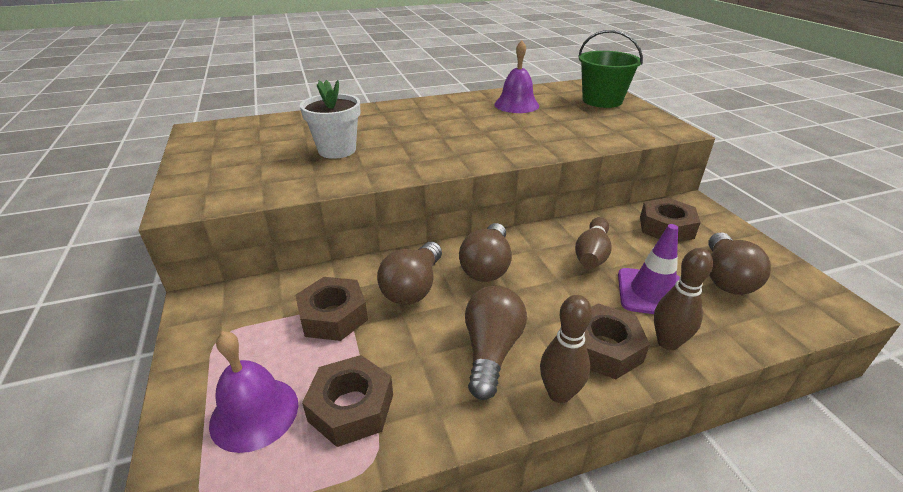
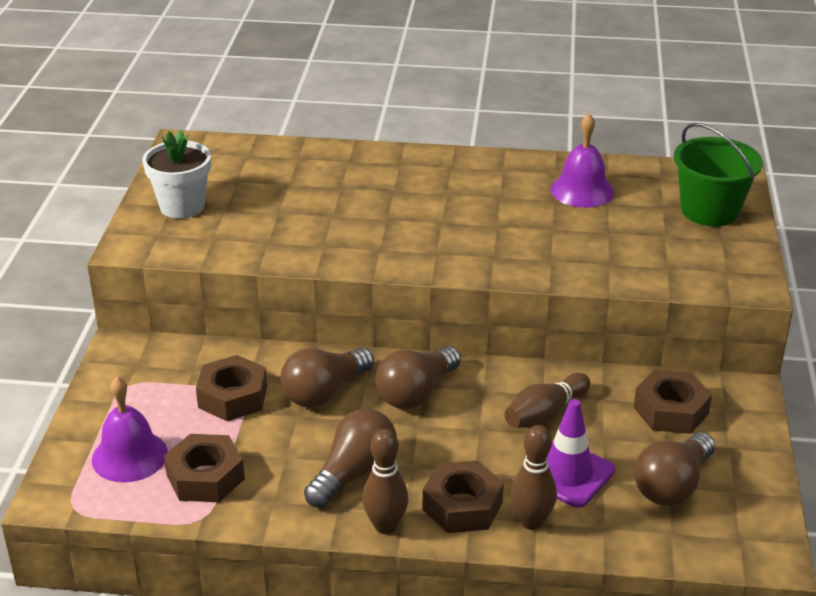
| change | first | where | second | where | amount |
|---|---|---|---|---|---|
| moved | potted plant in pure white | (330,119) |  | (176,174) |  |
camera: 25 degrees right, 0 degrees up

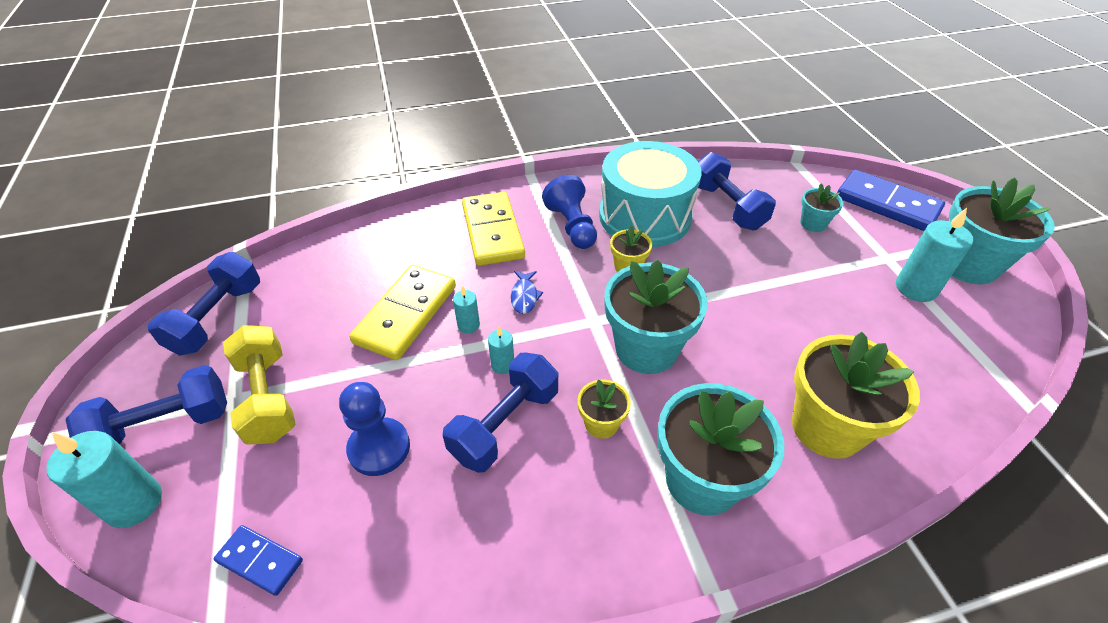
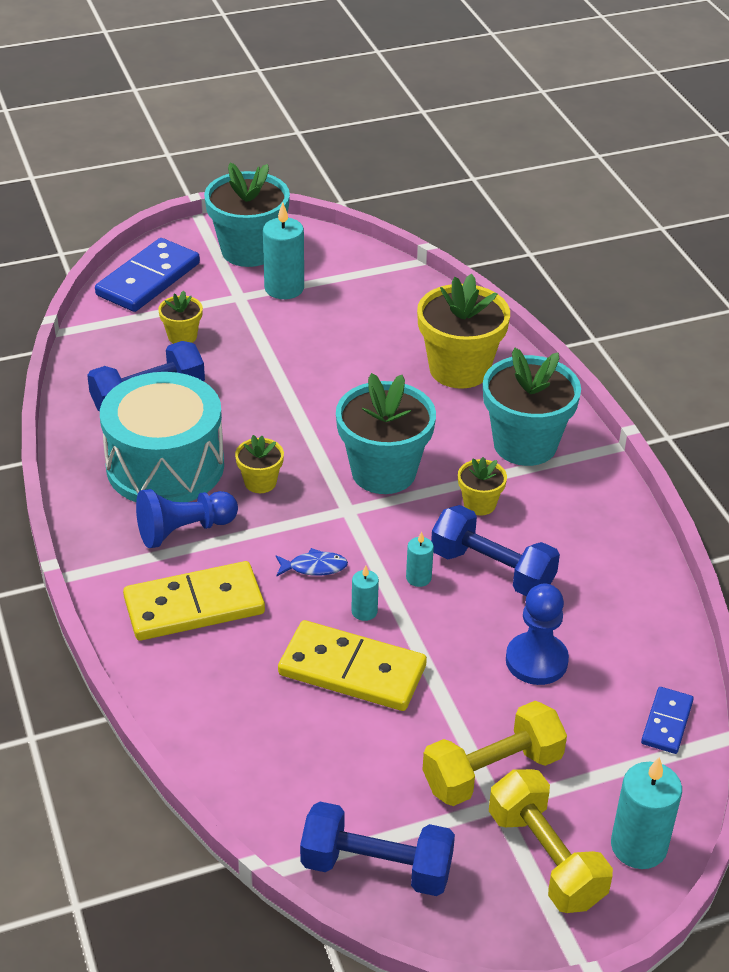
| change | first | where | second | where | amount |
|---|---|---|---|---|---|
| recoloured | potted plant in aqua | (822,208) | potted plant in bright yellow | (180,317) |  |
| recoloured | dumbbell in cobalt | (146,405) | dumbbell in bright yellow | (551,841) |  |
camera: 95 degrees left, 5 degrees down

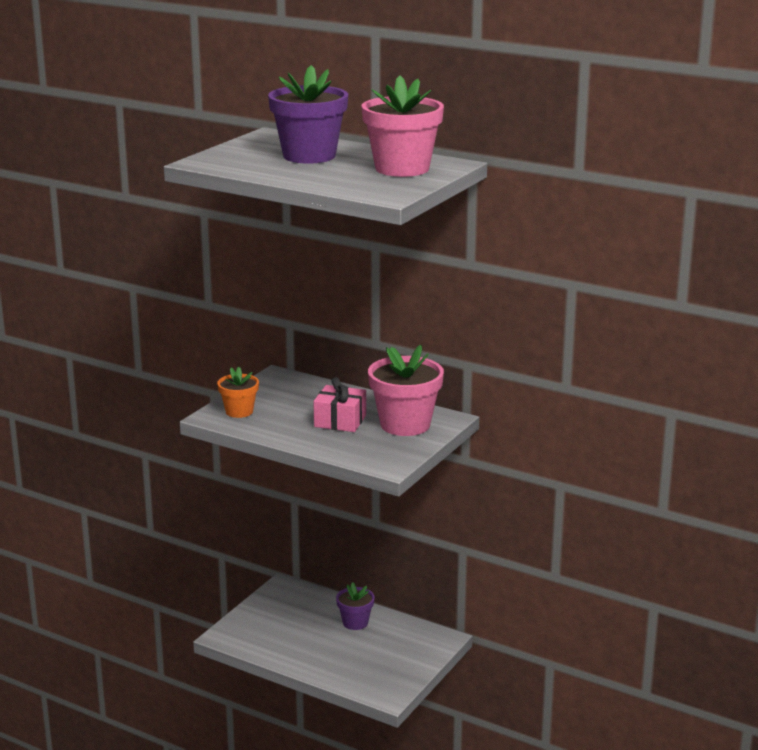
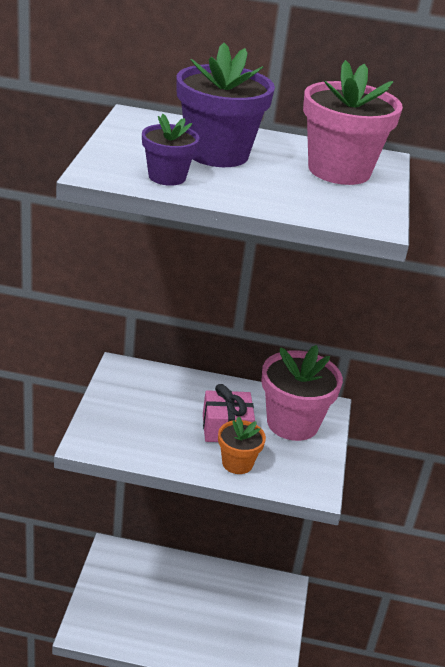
| change | first | where | second | where | amount |
|---|---|---|---|---|---|
| moved | potted plant in purple | (355,606) |  | (171,150) |  |
| moved | potted plant in orange-coloured | (238,392) |  | (242,445) |  |
camera: 25 degrees left, 10 degrees up

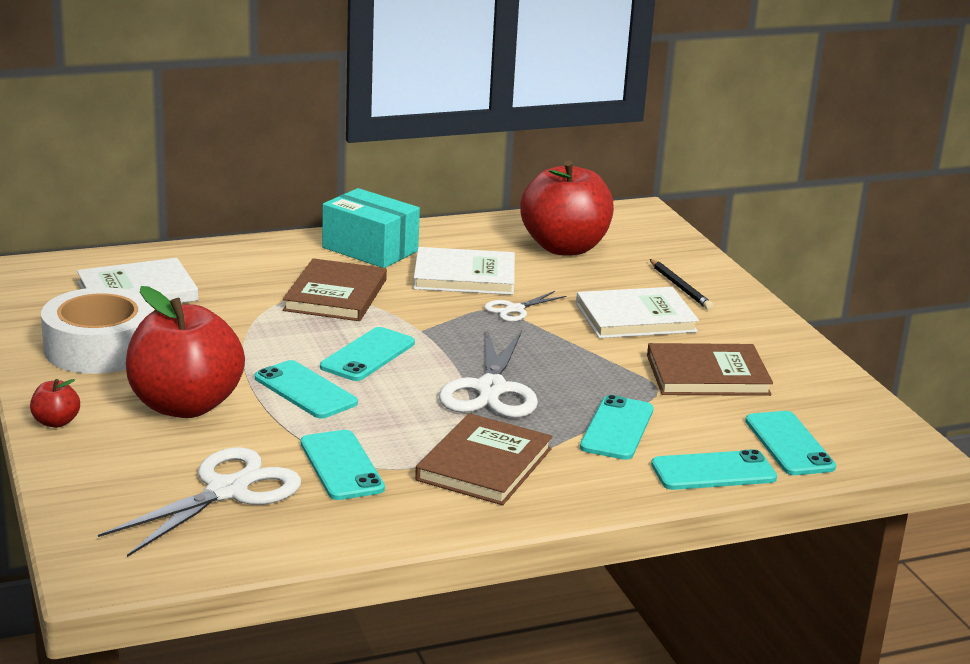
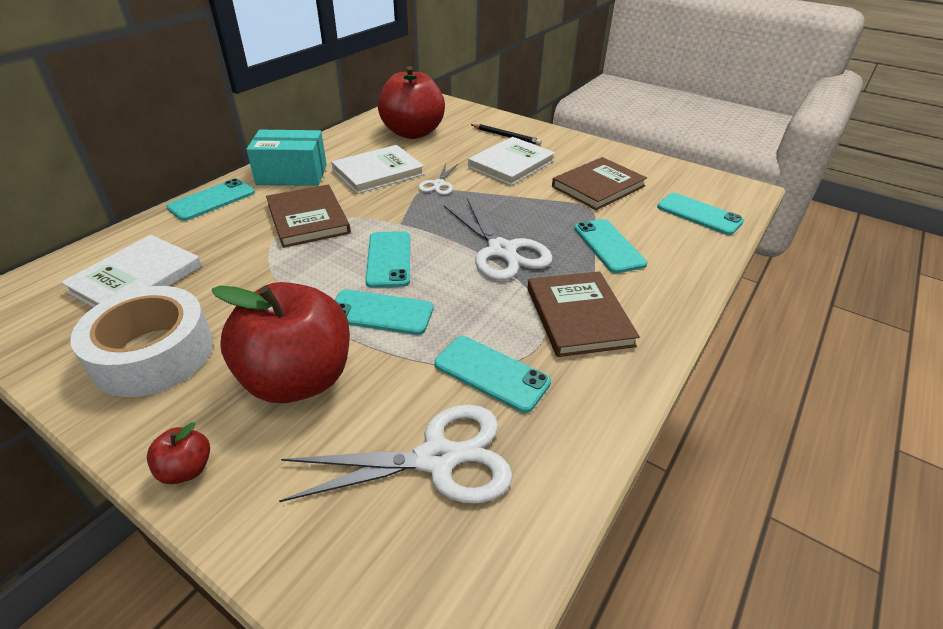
| change | first | where | second | where | amount |
|---|---|---|---|---|---|
| moved | phone in aqua | (714,469) |  | (210,199) |  |
| turned | scissors in pure white | (199,502) |  | (396,454) | 75 degrees clockwise |
camera: 35 degrees left, 15 degrees up

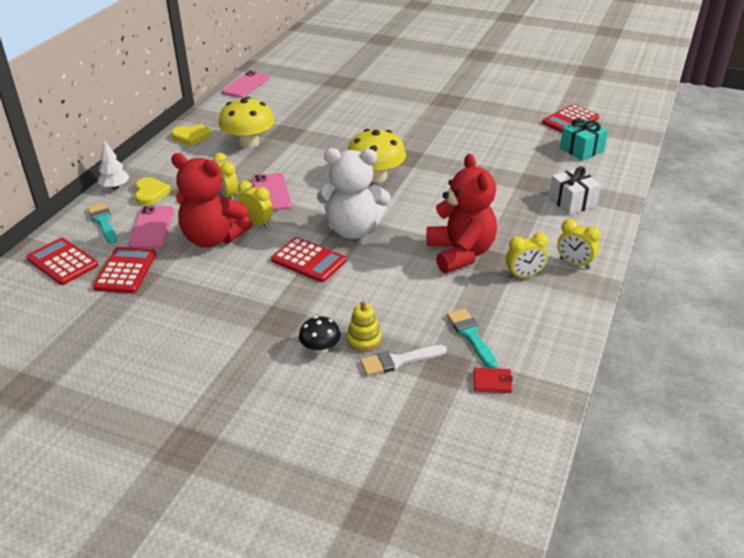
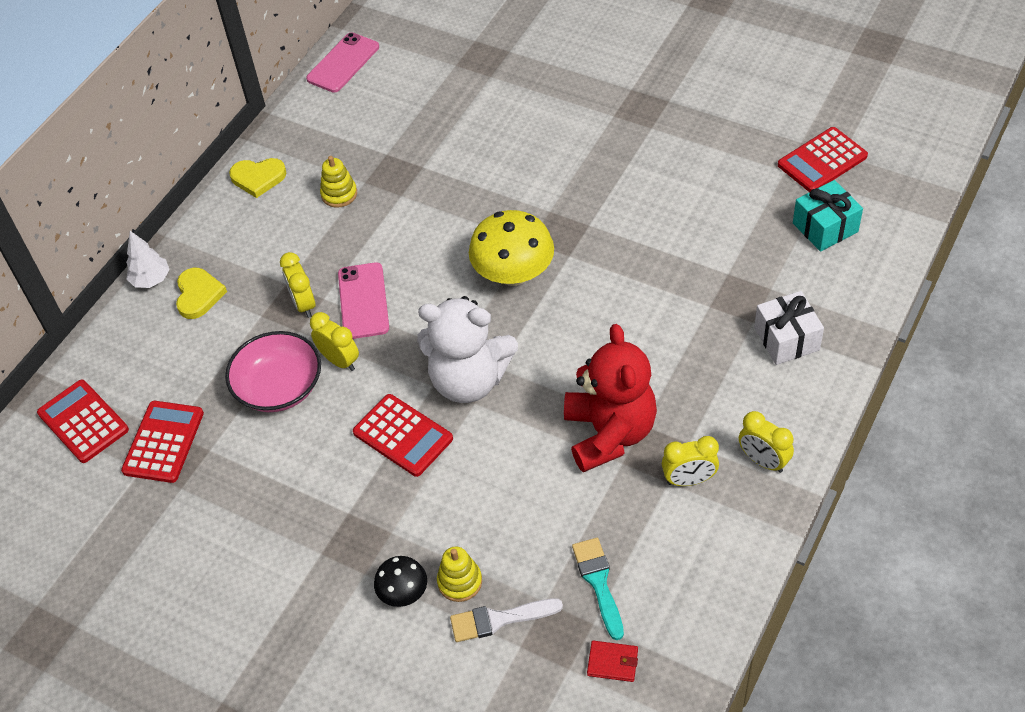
| change | first | where | second | where | amount |
|---|---|---|---|---|---|
| replaced | teddy in crimson | (212,200) | serving bowl in rosy | (273,371) |  |
| replaced | mushroom in bright yellow | (246,122) | stacking rings in bright yellow | (338,182) |  |
| removed | paintbrush in aqua | (102,223) |  |  |  |
| removed | phone in rosy | (151,227) |  |  |  |
camera: 10 degrees right, 15 degrees up

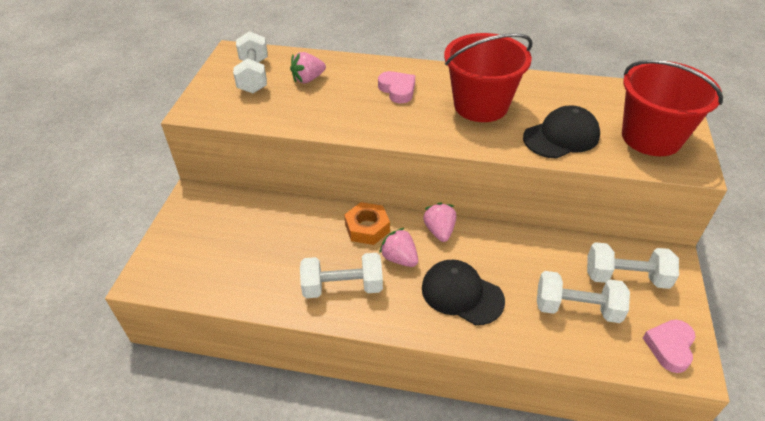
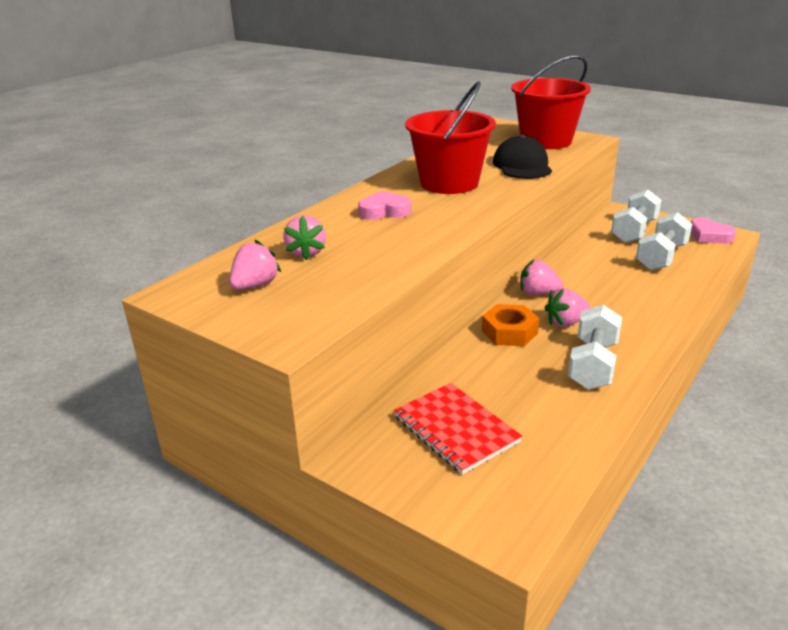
| change | first | where | second | where | amount |
|---|---|---|---|---|---|
| replaced | dumbbell in pure white | (250,62) | strawberry in rosy | (255,265) |  |
| added |  |  | exercise book in crimson | (457,429) |  |
| removed | peaked cap in jet-black | (463,292) |  |  |  |
camera: 65 degrees left, 15 degrees down

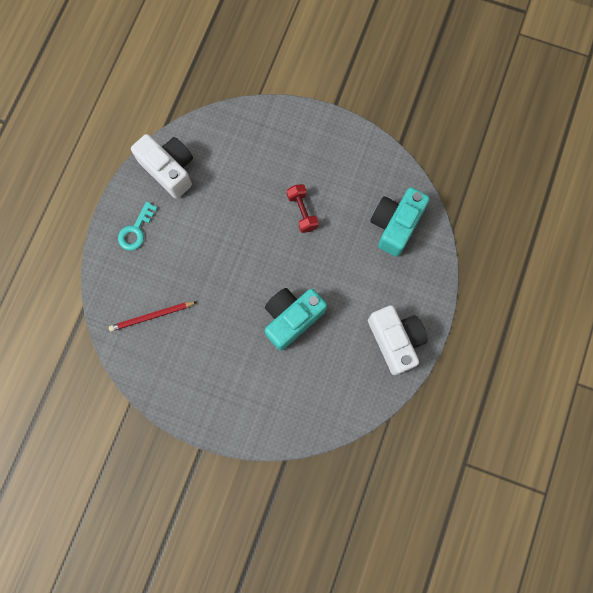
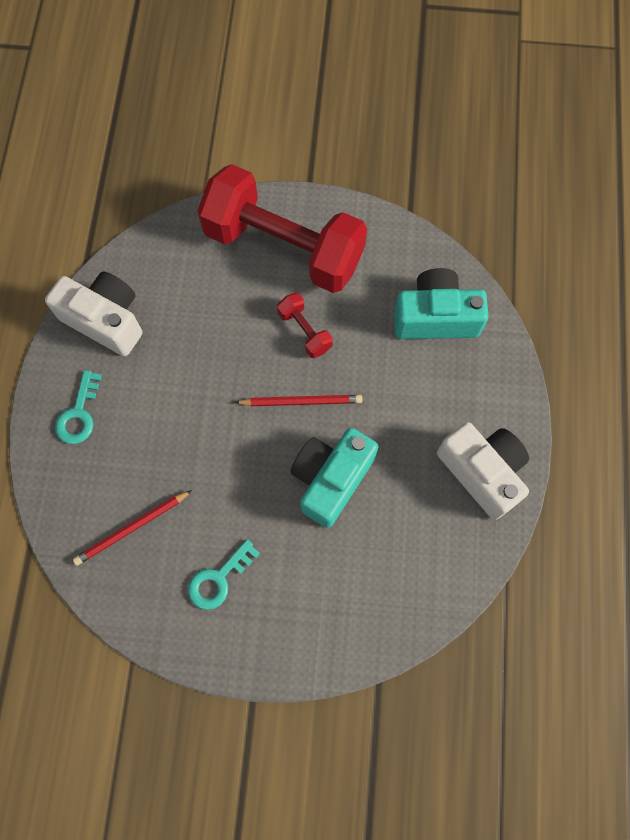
| change | first | where | second | where | amount |
|---|---|---|---|---|---|
| added |  |  | key in aqua | (224,574) |  |
| added |  |  | dumbbell in crimson | (282,228) |  |
| added |  |  | wooden pencil in crimson | (298,400) |  |
| turned | camera in aqua | (400,222) |  | (441,303) | 75 degrees clockwise |
camera: 15 degrees left, 5 degrees down

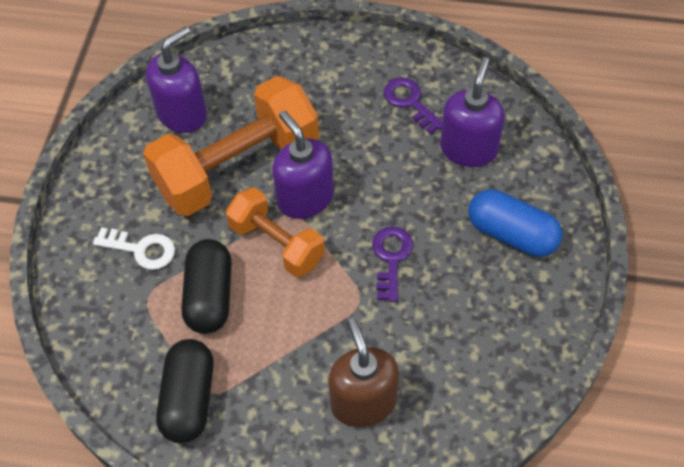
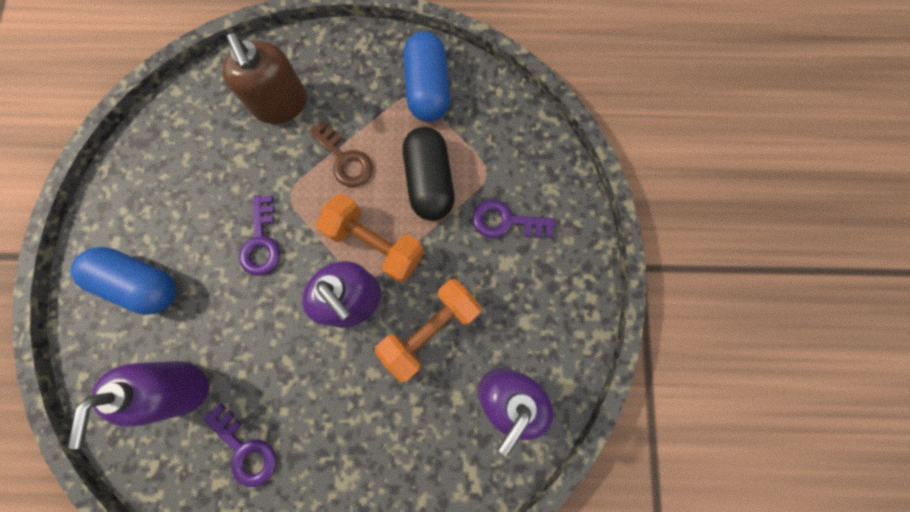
| change | first | where | second | where | amount |
|---|---|---|---|---|---|
| added |  |  | key in brown | (341,154) |  |
| resized | dumbbell in orange-coloured | (231,146) |  | (428,330) | x0.58 |
| recoloured | pill in jet-black | (185,391) | pill in cobalt | (426,76) |  |
| recoloured | key in pure white | (134,248) | key in purple | (513,219) |  |
camera: 170 degrees right, 20 degrees up

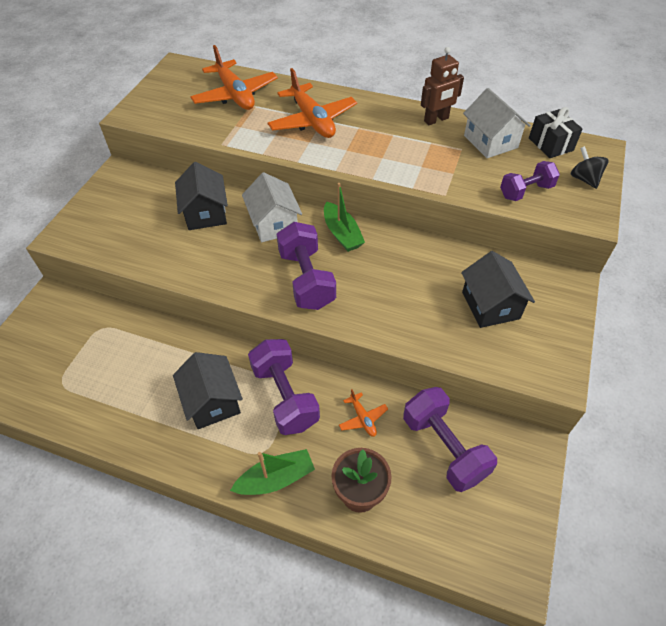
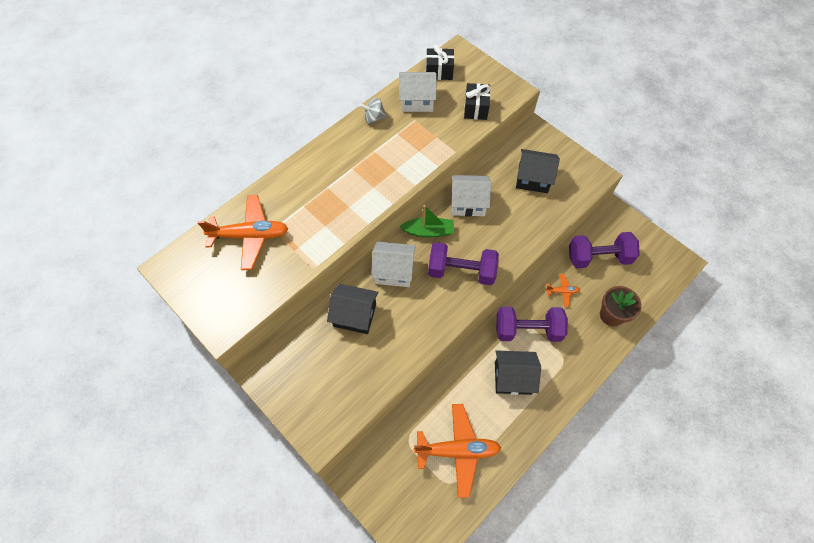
| change | first | where | second | where | amount |
|---|---|---|---|---|---|
| replaced | robot in brown | (442,86) | toy top in gray | (373,111) |  |
| moved | aeroplane in orange-coloured | (312,103) |  | (457,451) |  |
| added |  |  | toy house in pure white | (471,196) |  |
| replaced | dumbbell in purple | (530,181) | gift in jet-black | (477,101) |  |
| removed | boat in leaf-green | (272,472) |  |  |  |
| removed | toy top in jet-black | (590,167) |  |  |  |
camera: 65 degrees left, 10 degrees up

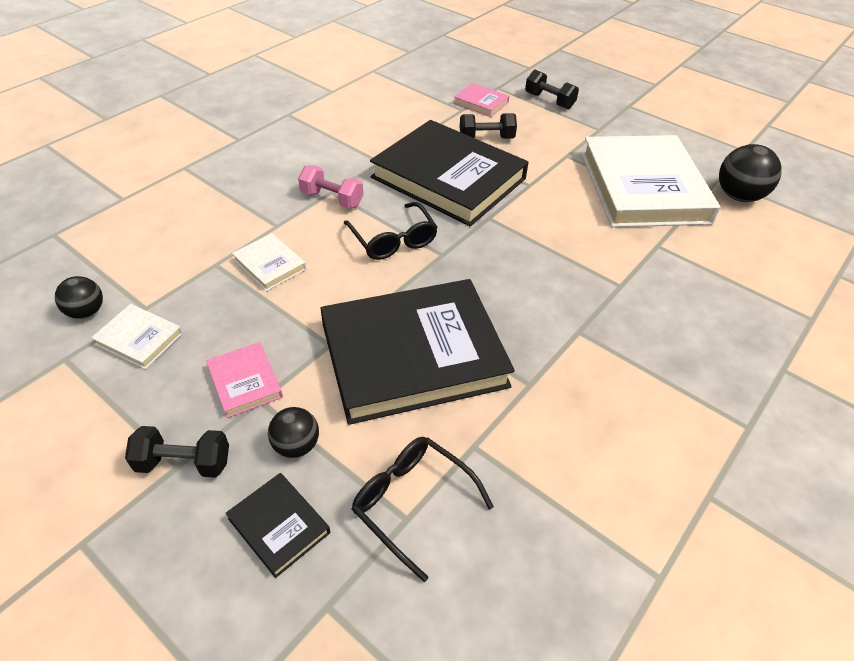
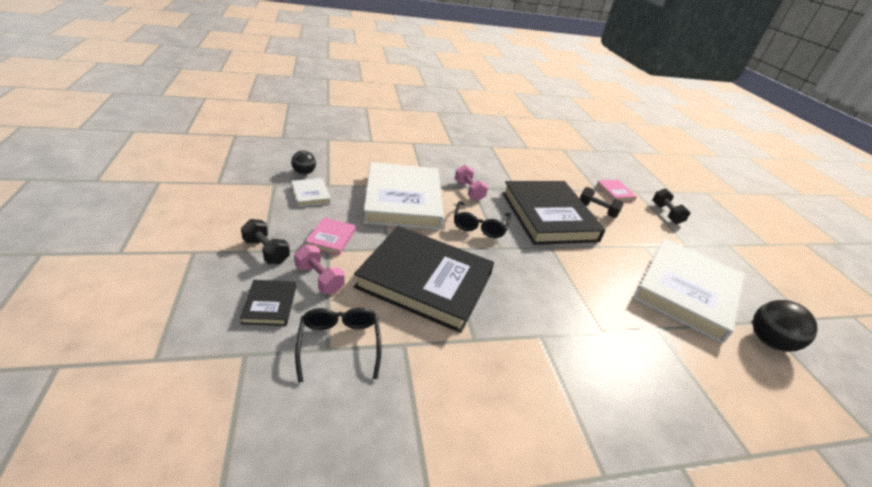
| change | first | where | second | where | amount |
|---|---|---|---|---|---|
| replaced | sphere in jet-black | (293,432) | dumbbell in rosy | (319,269) |  |
| resized | book in pure white | (269,262) |  | (403,196) | x2.41 |
camera: 35 degrees right, 10 degrees down

